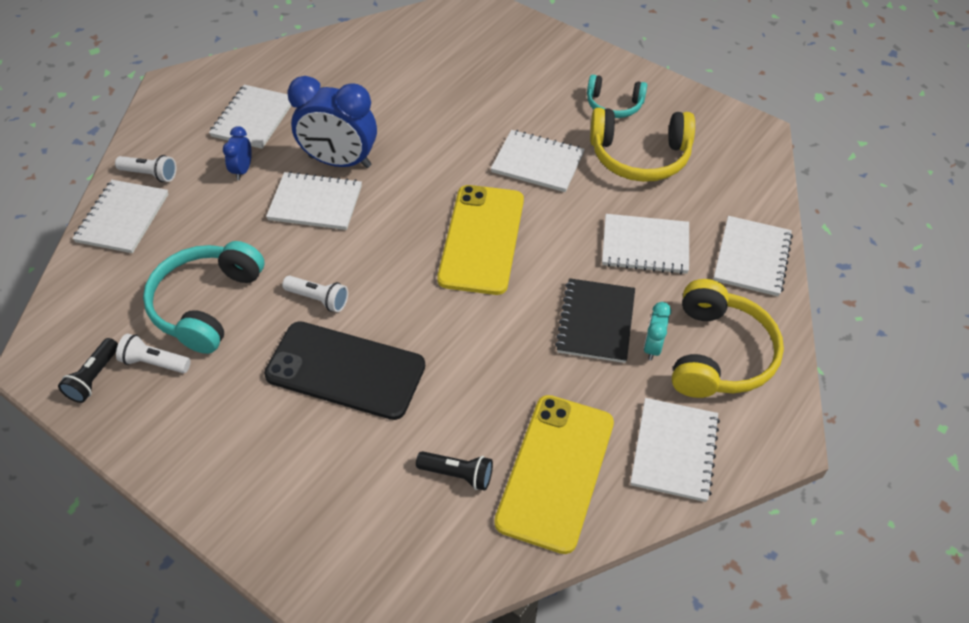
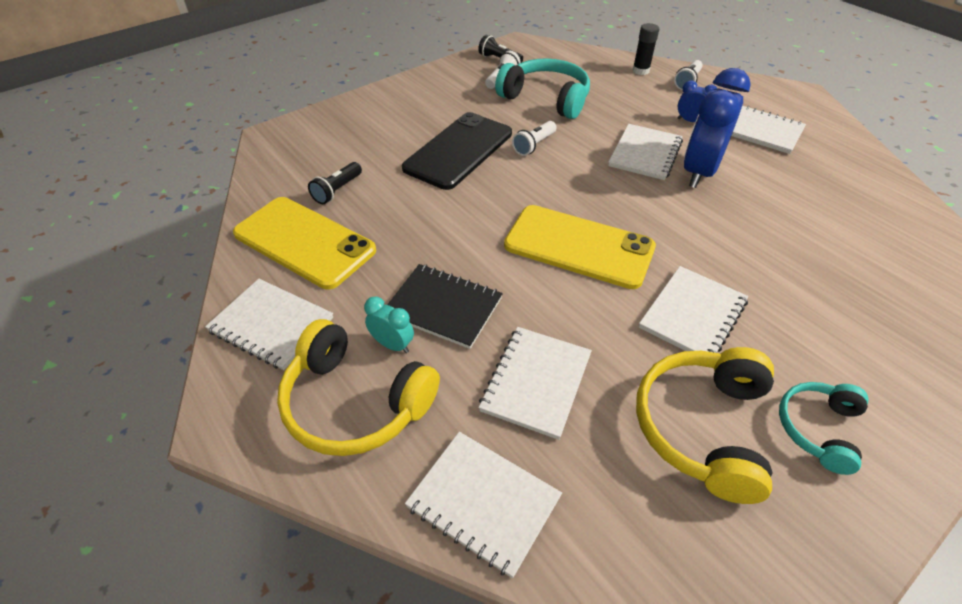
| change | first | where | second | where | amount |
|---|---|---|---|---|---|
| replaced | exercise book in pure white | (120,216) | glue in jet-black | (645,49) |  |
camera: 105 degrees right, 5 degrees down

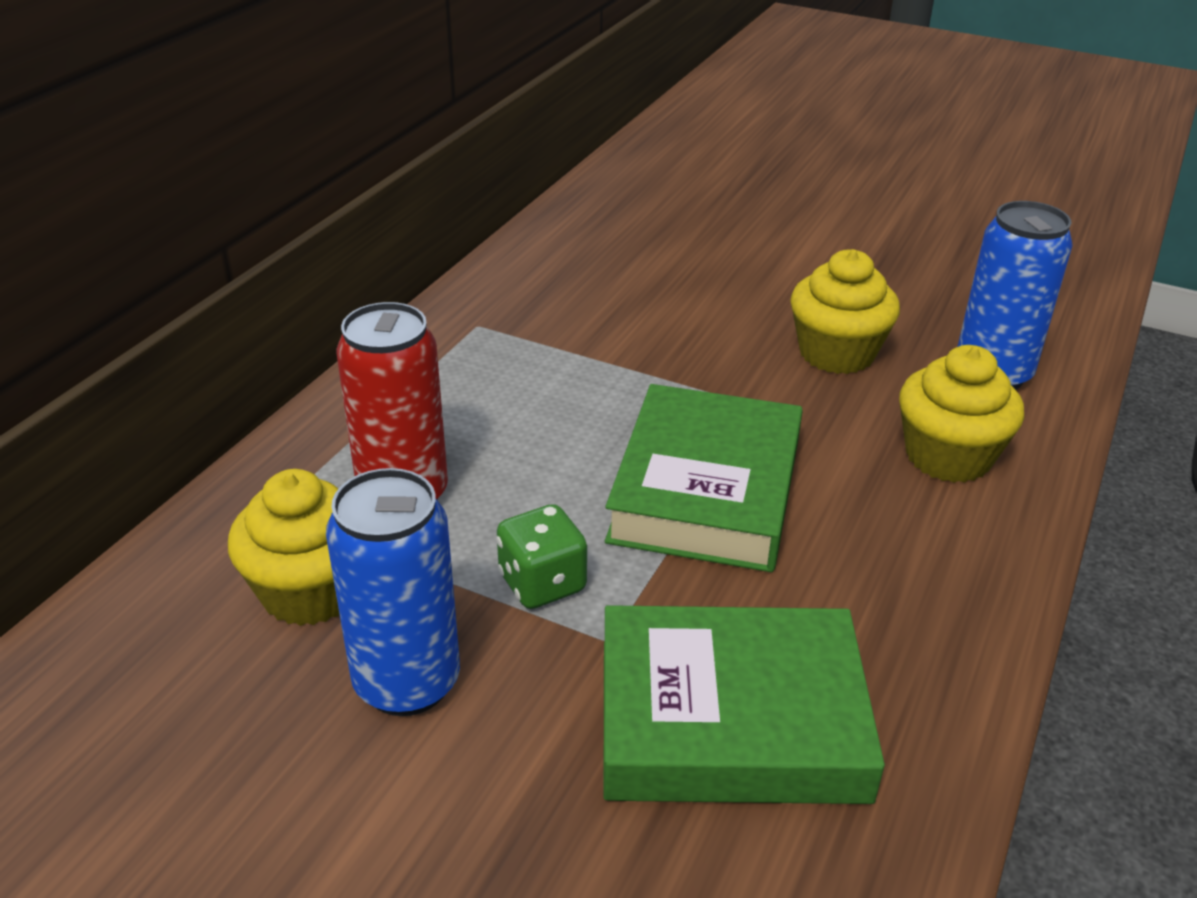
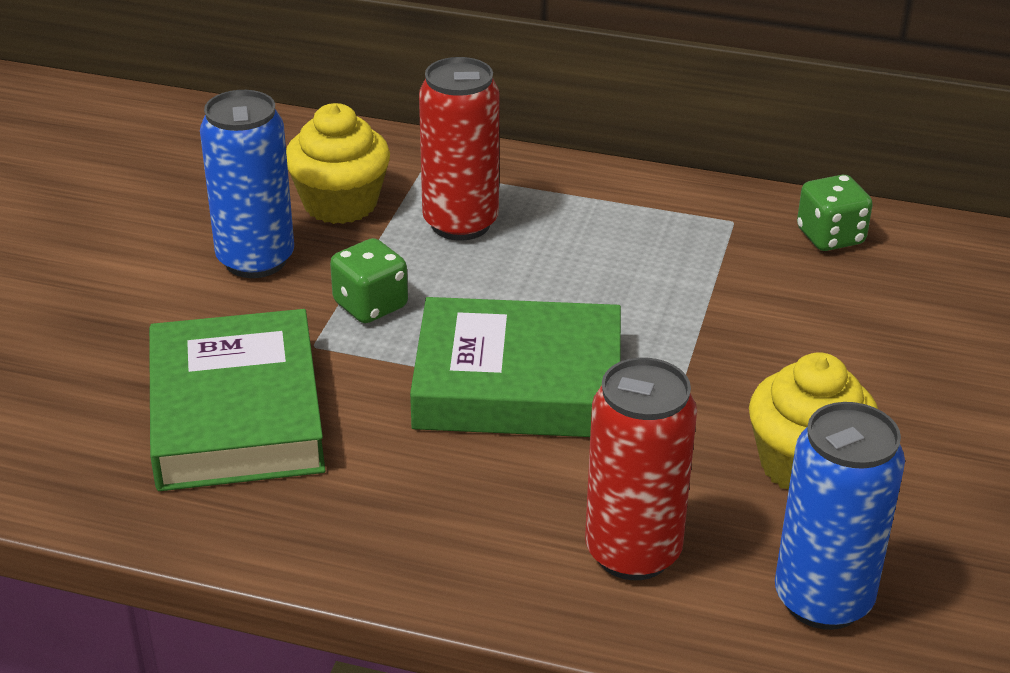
| change | first | where | second | where | amount |
|---|---|---|---|---|---|
| replaced | muffin in bright yellow | (961,414) | can in crimson | (641,469) |  |
| added |  |  | game die in leaf-green | (835,213) |  |
camera: 80 degrees right, 0 degrees up

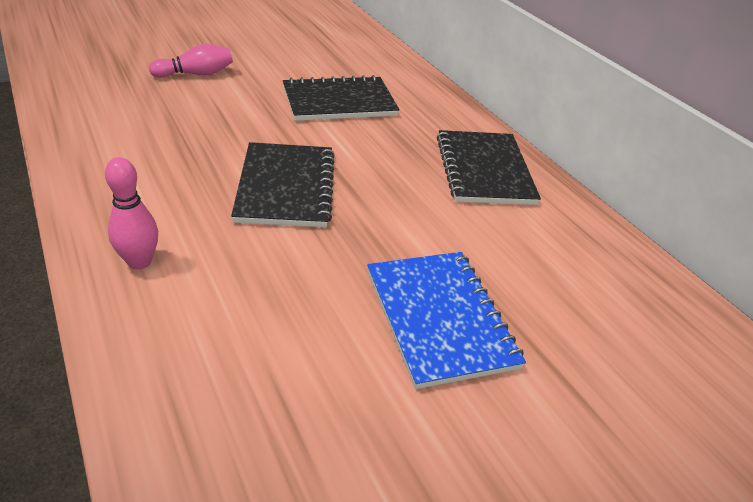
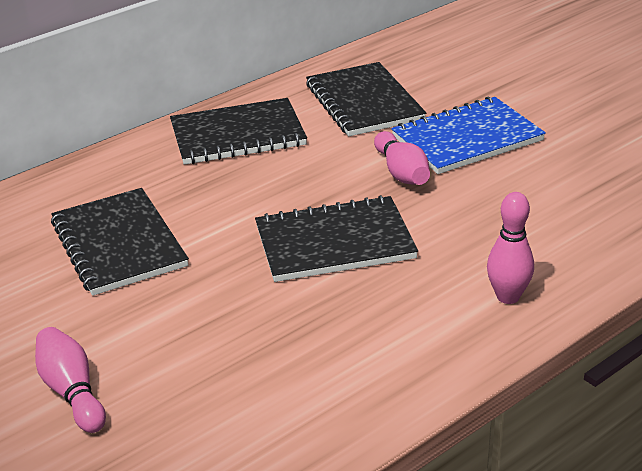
| change | first | where | second | where | amount |
|---|---|---|---|---|---|
| added |  |  | exercise book in jet-black | (366,99) |  |
| added |  |  | skittle in rosy | (402,158) |  |
camera: 95 degrees left, 5 degrees down

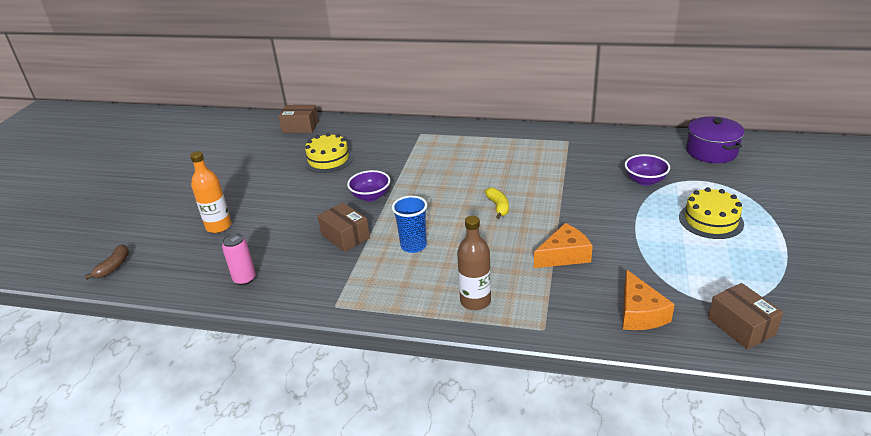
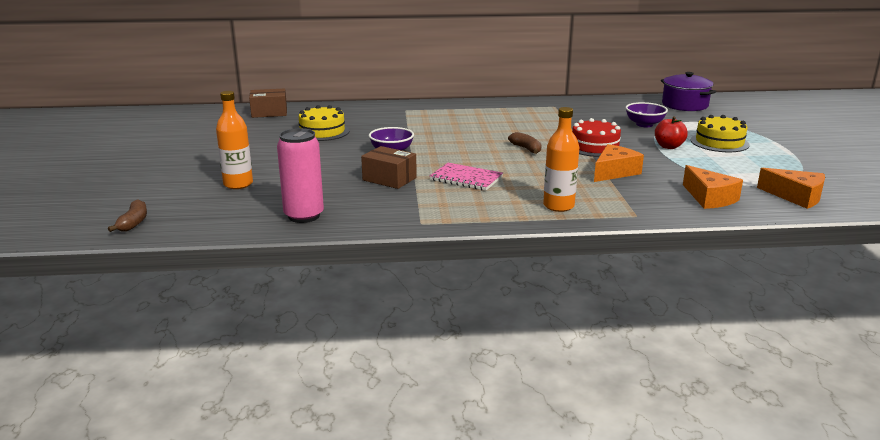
| change | first | where | second | where | amount |
|---|---|---|---|---|---|
| resized | can in rosy | (239,259) |  | (300,175) | x1.54 |
| replaced | beaker in cobalt | (409,224) | exercise book in rosy | (466,177) |  |
| recoloured | banana fruit in bright yellow | (497,203) | banana fruit in brown | (525,143) |  |
| recoloured | bottle in brown | (474,263) | bottle in orange-coloured | (561,159) |  |
| added |  |  | cake in crimson | (598,137) |  |
| added |  |  | toy apple in crimson | (671,132) |  |
| replaced | parcel in brown | (745,316) | cheese wedge in orange-coloured | (791,188) |  |
camera: 20 degrees left, 10 degrees down

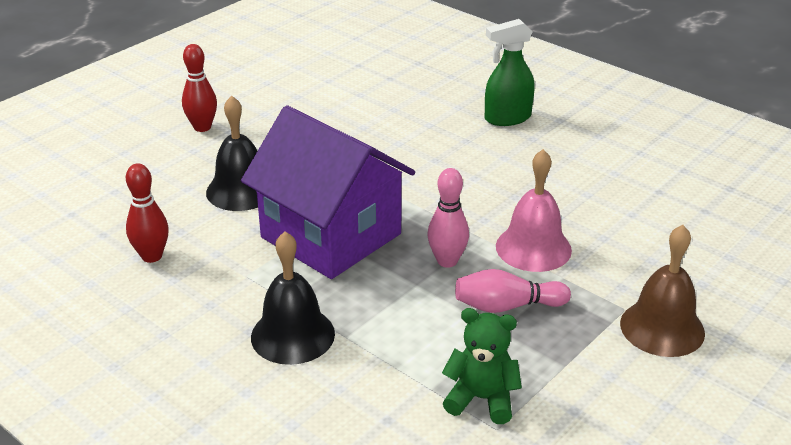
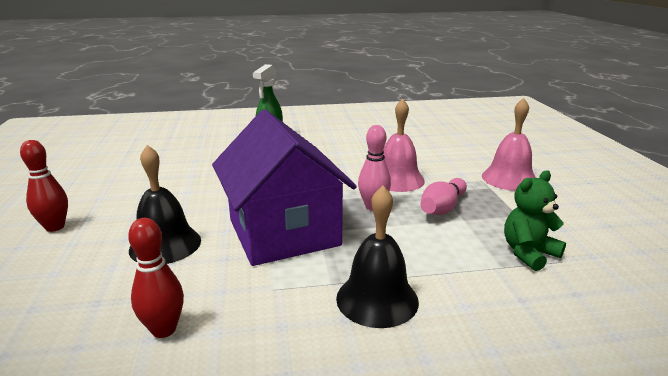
| change | first | where | second | where | amount |
|---|---|---|---|---|---|
| turned | toy house in purple | (328,192) |  | (284,188) | 75 degrees clockwise |
| recoloured | hand bell in brown | (662,291) | hand bell in rosy | (509,144) |  |
camera: 50 degrees left, 10 degrees down

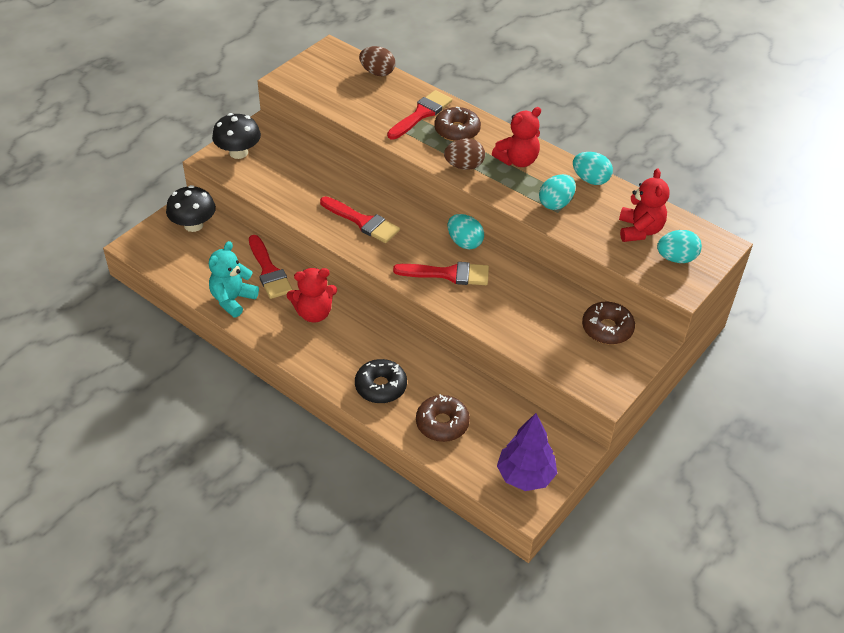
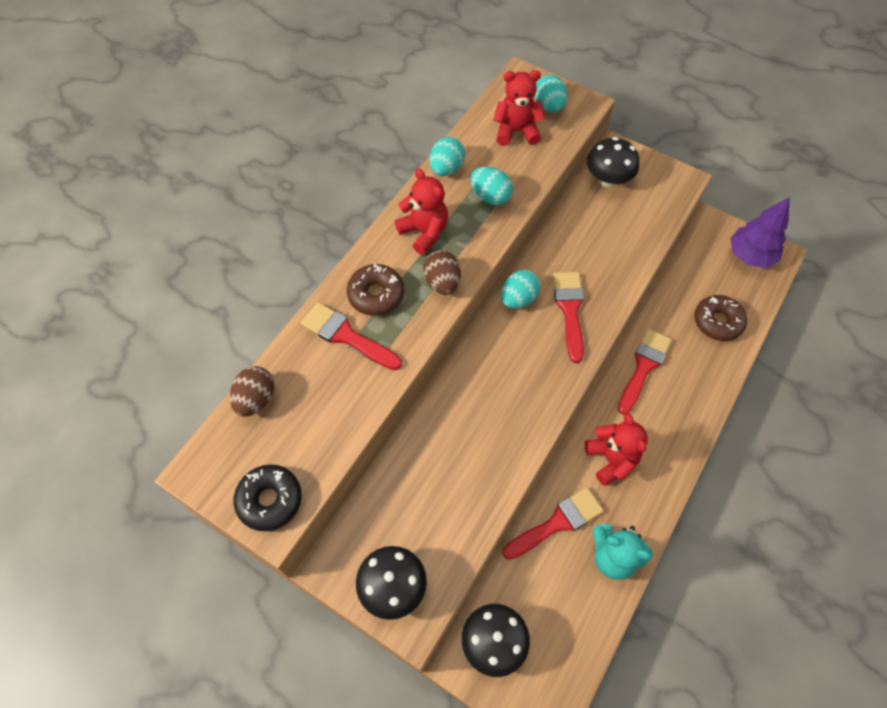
| change | first | where | second | where | amount |
|---|---|---|---|---|---|
| moved | doughnut in jet-black | (381,381) |  | (268,497) |  |
| replaced | doughnut in brown | (608,323) | mushroom in jet-black | (613,162) |  |
| moved | paintbrush in crimson | (360,219) |  | (645,372) |  |
camera: 95 degrees left, 15 degrees up

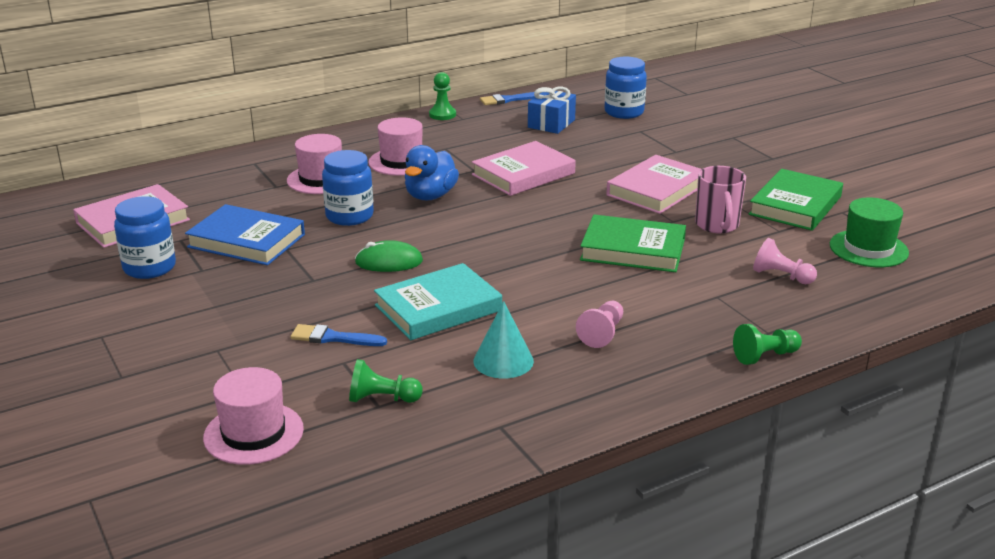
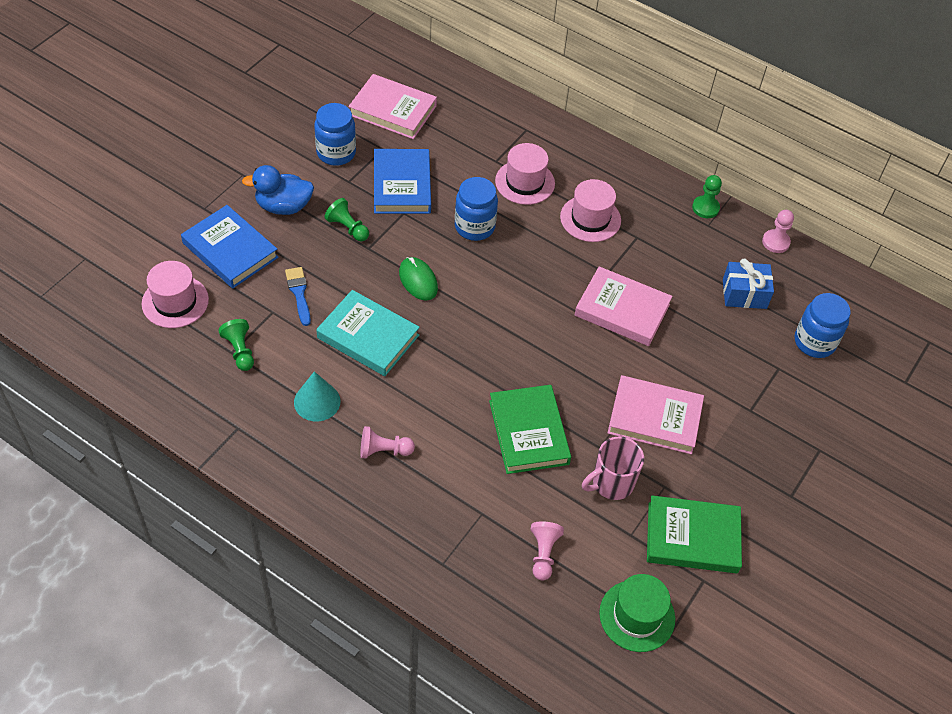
| change | first | where | second | where | amount |
|---|---|---|---|---|---|
| added |  |  | book in cobalt | (229,246) |  |
| moved | toy duck in cobalt | (432,173) |  | (278,190) |  |
| moved | game pawn in leaf-green | (767,344) |  | (347,219) |  |
| replaced | paintbrush in cobalt | (507,98) | game pawn in rosy | (778,231) |  |
camera: 60 degrees right, 25 degrees up

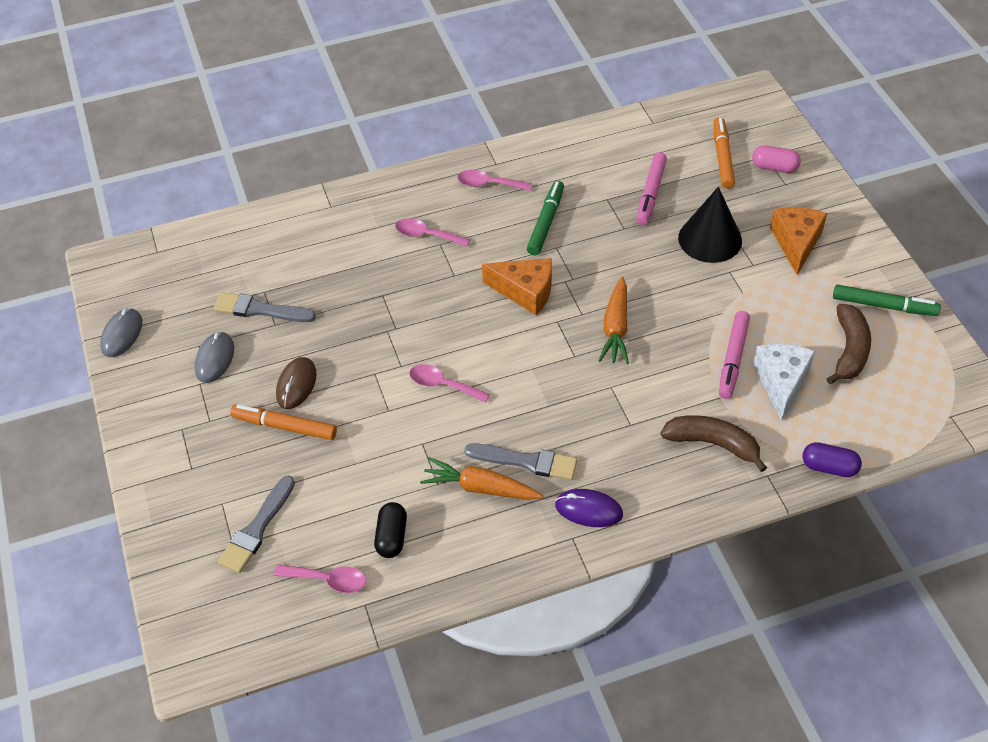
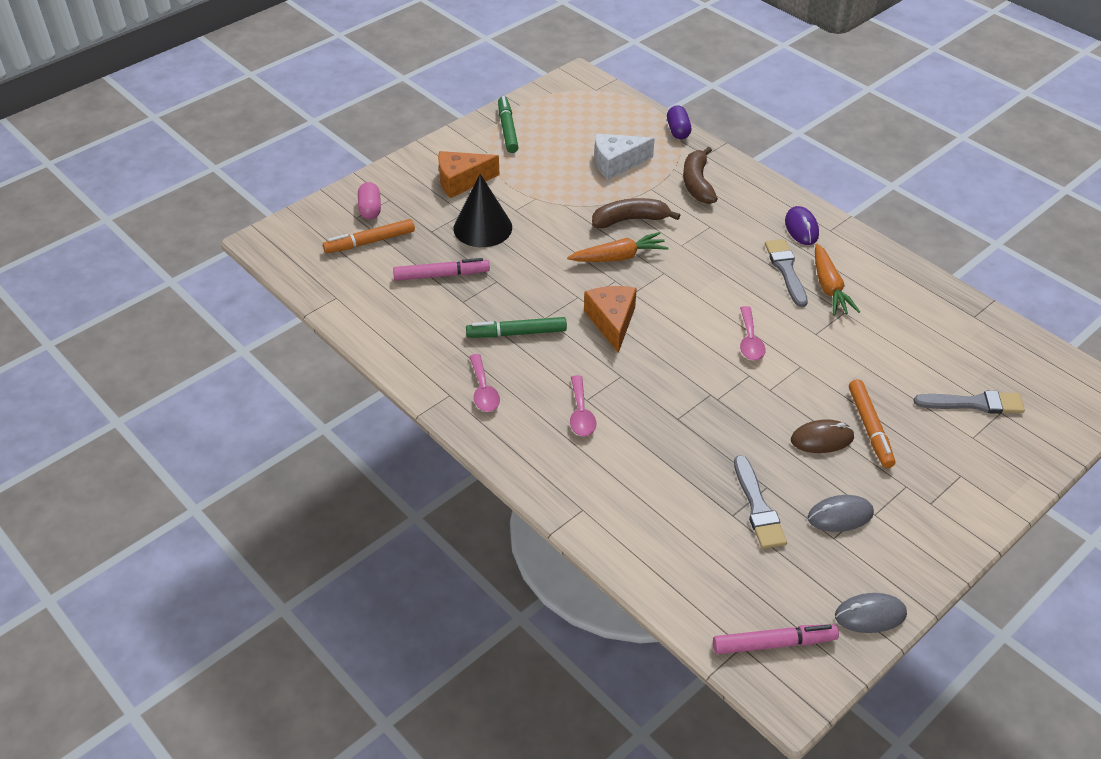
| change | first | where | second | where | amount |
|---|---|---|---|---|---|
| moved | banana fruit in brown | (849,344) |  | (636,213) |  |
| moved | marker pen in rosy | (734,355) |  | (776,639) |  |
| removed | teaspoon in rosy | (320,579) |  |  |  |
| removed | pill in jet-black | (390,530) |  |  |  |
camera: 115 degrees left, 5 degrees down

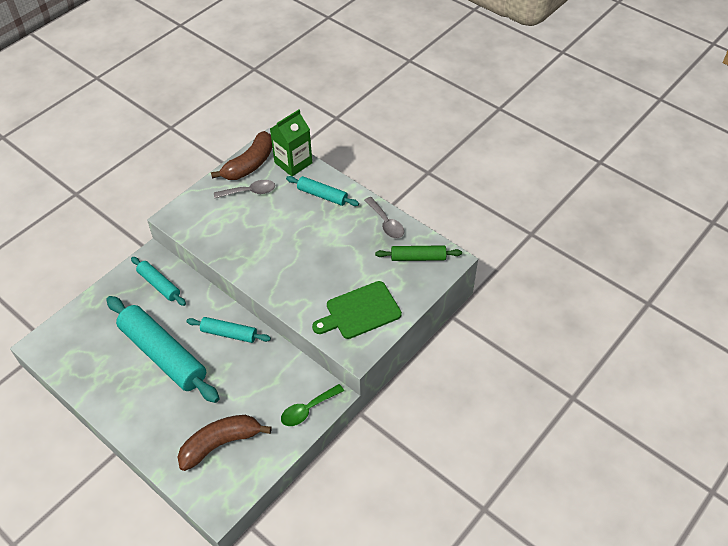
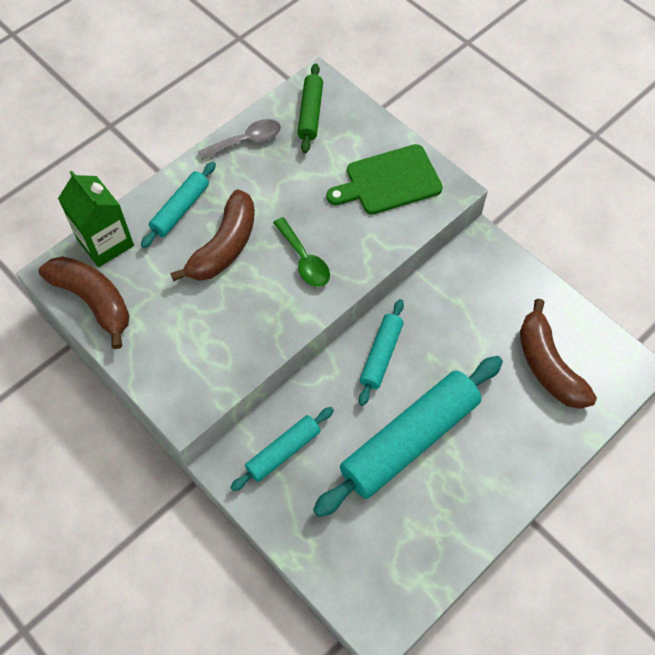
| change | first | where | second | where | amount |
|---|---|---|---|---|---|
| added |  |  | banana fruit in brown | (212,235) |  |
| moved | teaspoon in leaf-green | (312,405) |  | (301,252) |  |
| turned | bread board in leaf-green | (357,310) |  | (384,179) | 90 degrees clockwise |
| removed | teaspoon in gray | (244,189) |  |  |  |
camera: 85 degrees left, 10 degrees up

